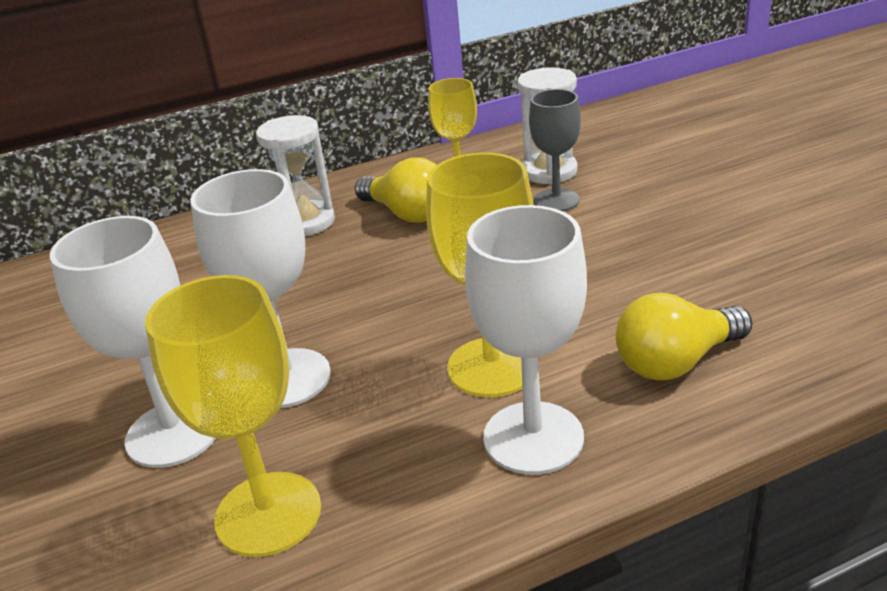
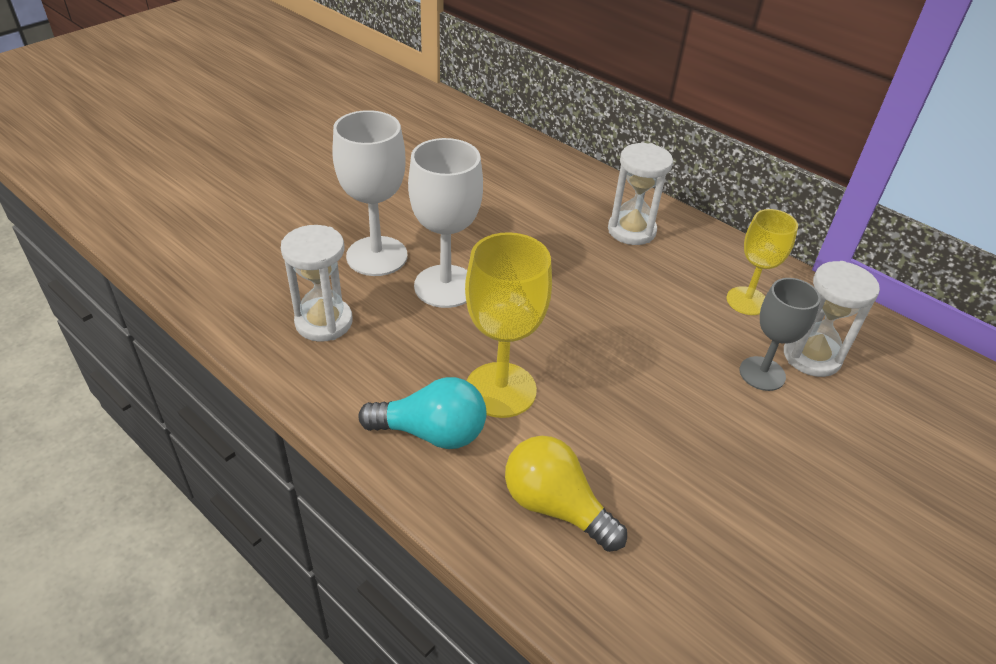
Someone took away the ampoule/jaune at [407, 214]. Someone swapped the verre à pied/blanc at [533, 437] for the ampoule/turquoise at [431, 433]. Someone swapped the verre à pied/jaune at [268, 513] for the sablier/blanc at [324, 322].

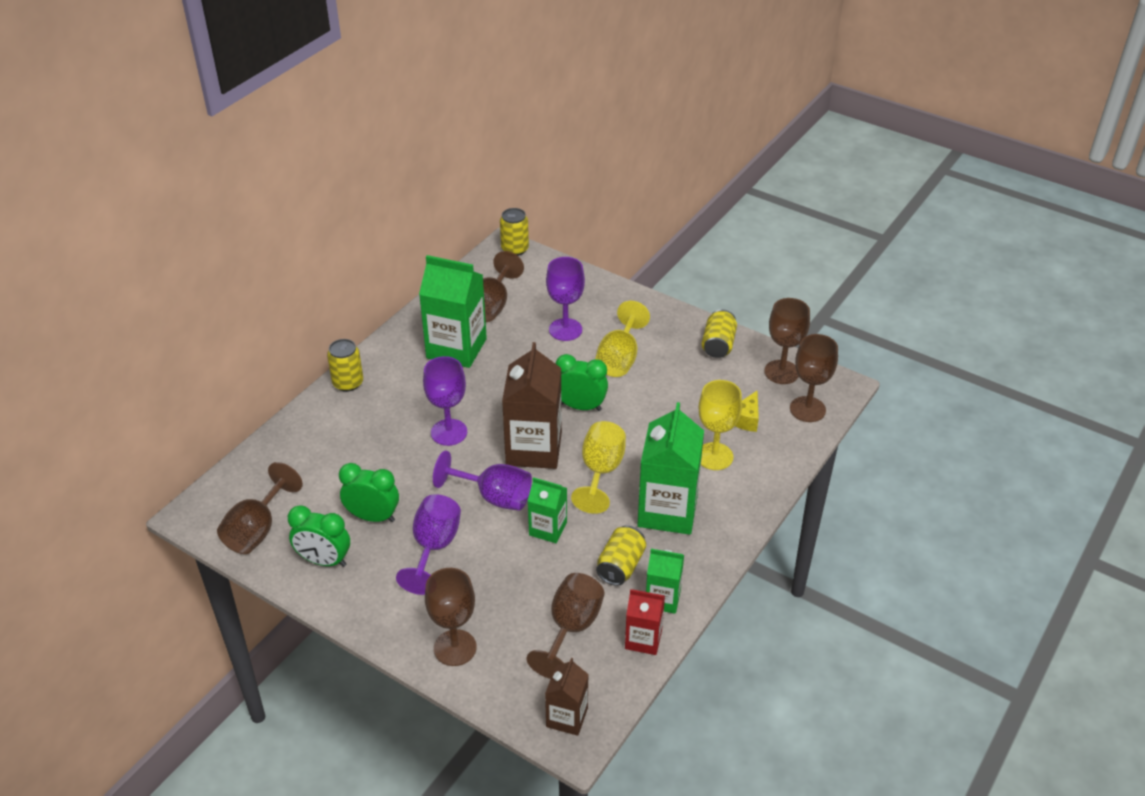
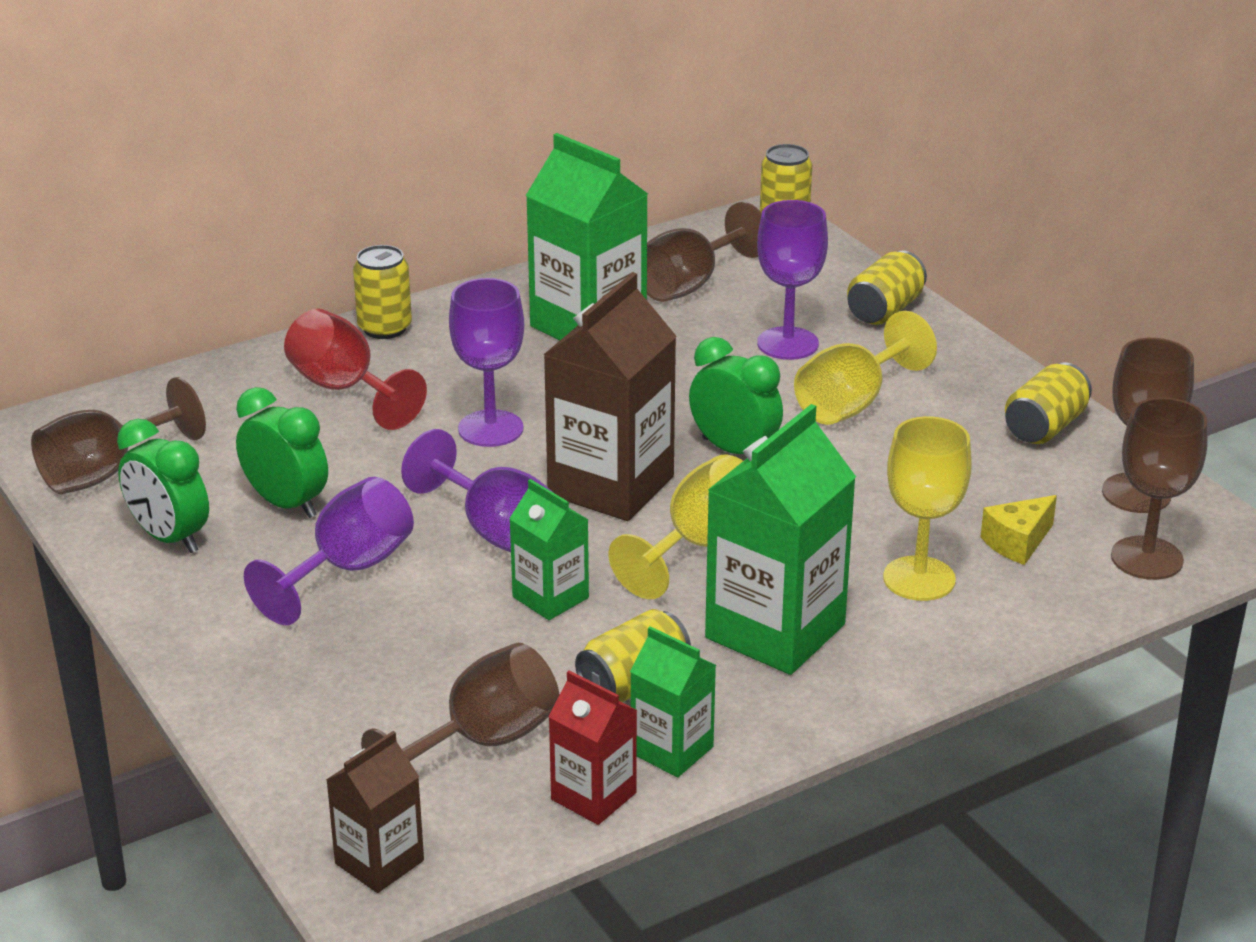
Someone took away the verre à pied/marron at [455, 648]. Someone put down the canette/jaune at [884, 310]. Someone put down the verre à pied/rouge at [345, 389].

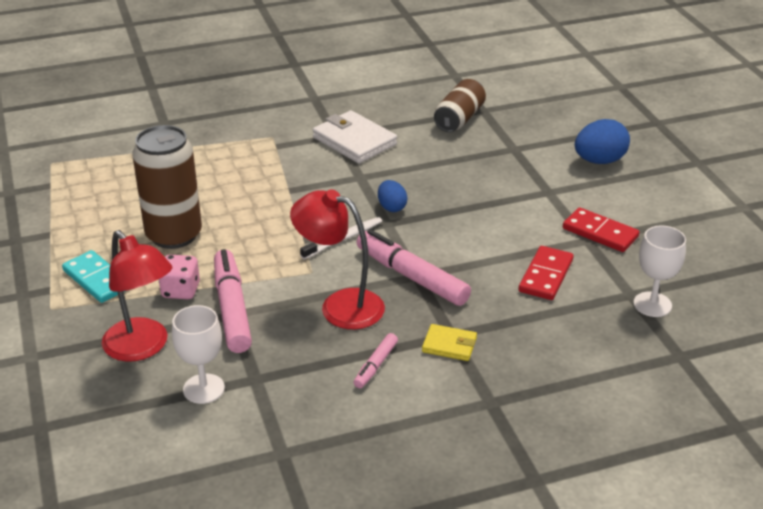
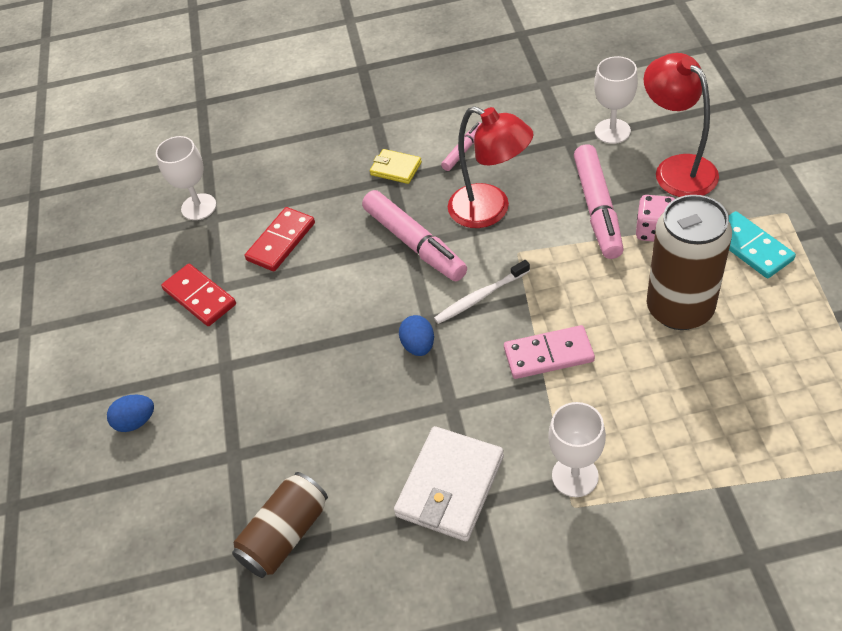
Someone rotated the portefeuille/blanc at [354, 141] by 60 degrees clockwise. Someone scaled the œuf/bleu at [599, 161] by 0.60. Someone put down the domino/rose at [548, 355]. Someone put down the verre à pied/blanc at [575, 476].

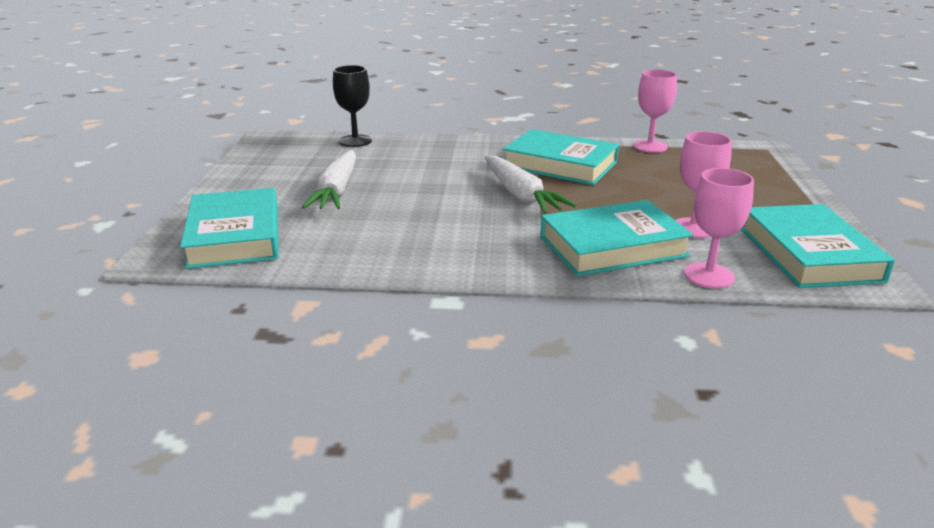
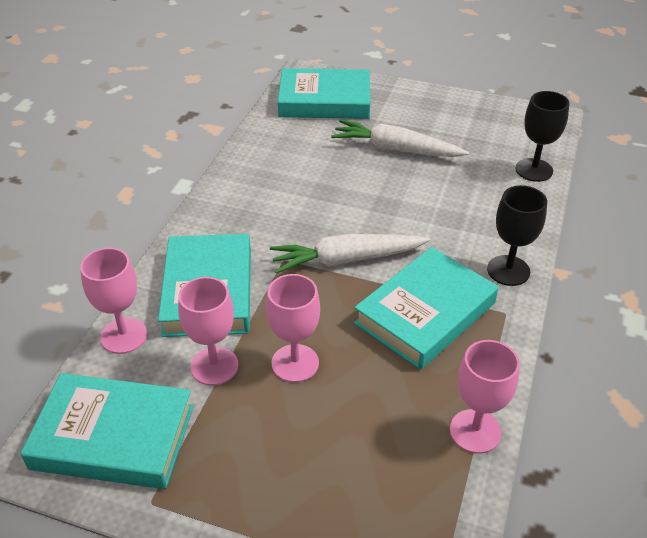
Someone put down the verre à pied/noir at [508, 270]. Someone put down the verre à pied/rose at [295, 363].

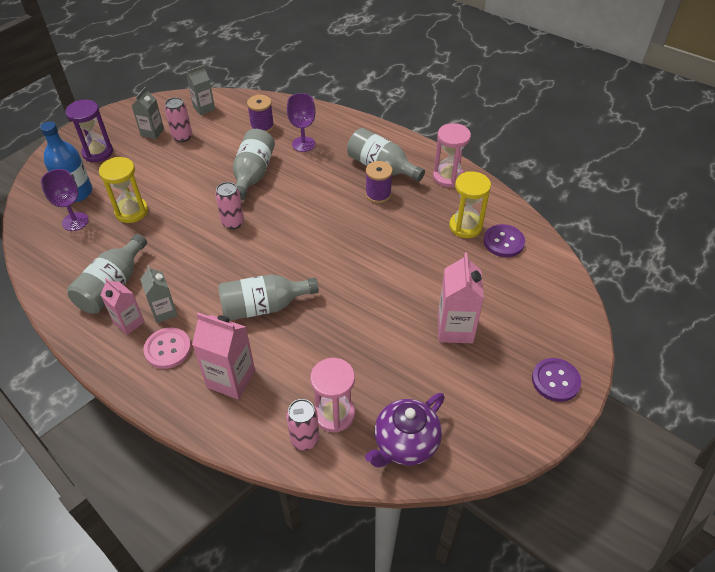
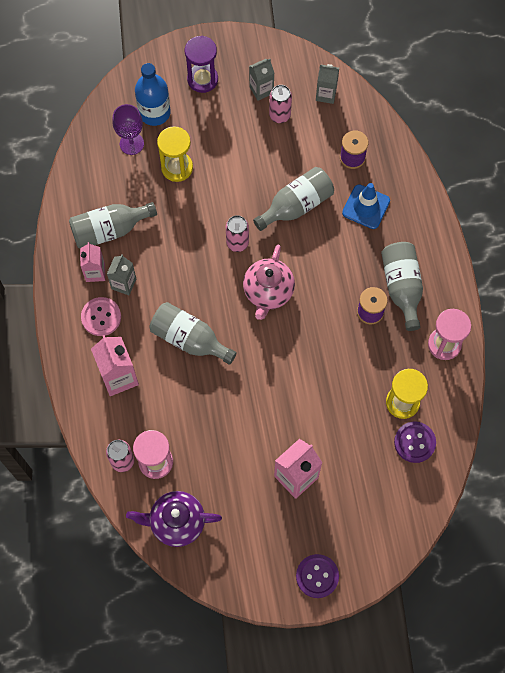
Someone swapped the verre à pied/violet at [303, 144] for the cône de chantier/bleu at [366, 207]. Someone put down the théière/rose at [268, 292].

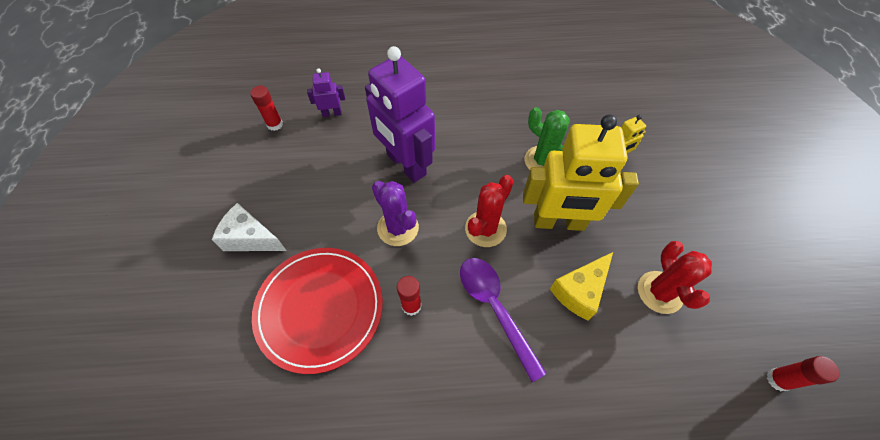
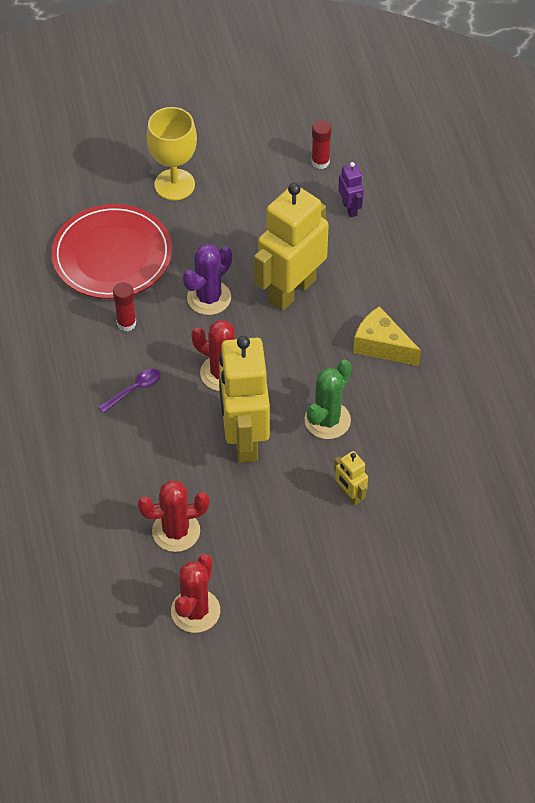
Someone repainted the robot/violet at [406, 165], which became the robot/jaune at [291, 290]. Someone swapped the fromage/blanc at [251, 238] for the verre à pied/jaune at [174, 185]. Someone carried the fromage/jaune from [579, 291] to [381, 346]. Someone scaled the cuillère/violet at [495, 308] by 0.55. Someone took away the bâton de colle/rouge at [778, 380]. Someone put down the cactus/rouge at [195, 611].

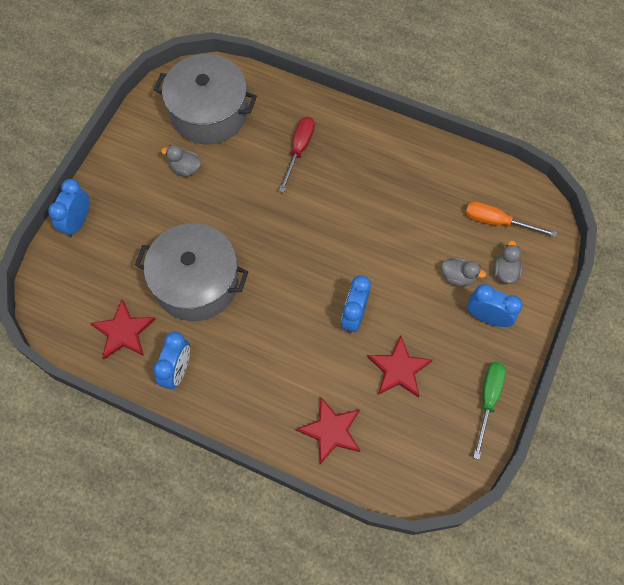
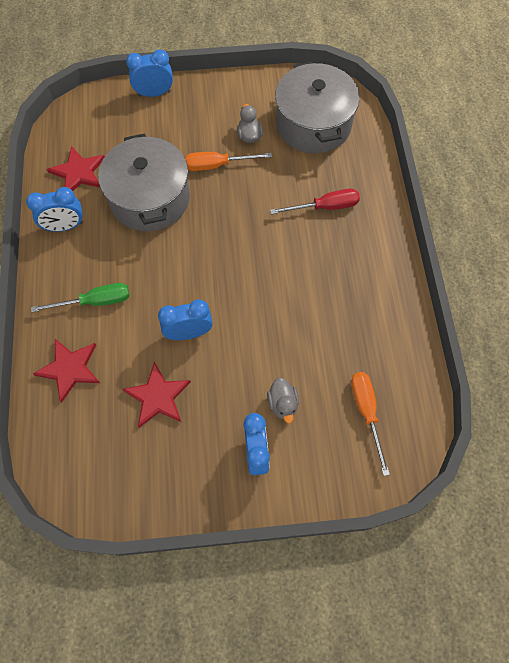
Someone took away the canard/gris at [505, 271]. Someone carried the tournevis/vert from [488, 400] to [95, 301]. Someone put down the tournevis/orange at [217, 165].

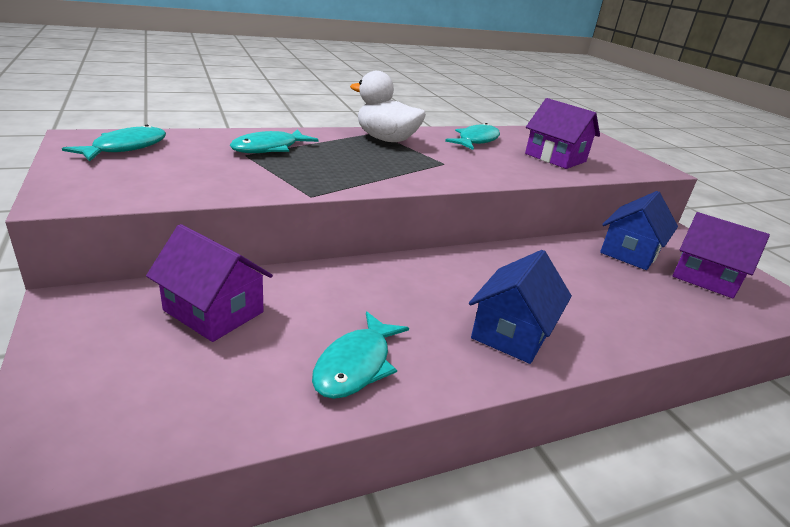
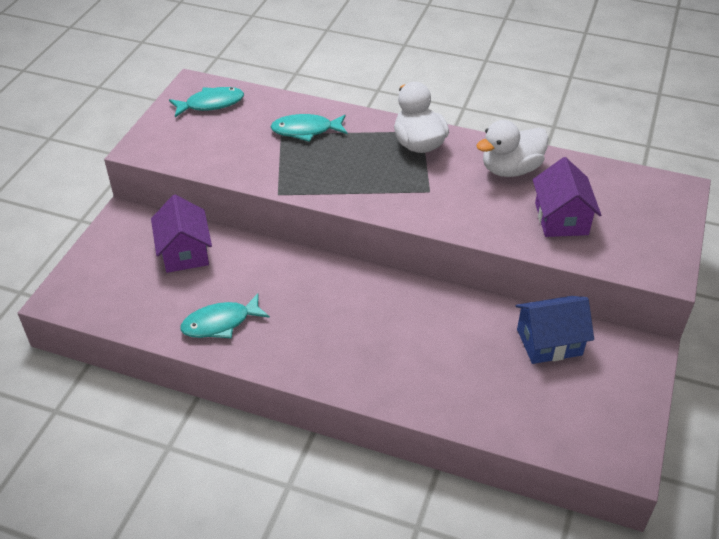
Someone swapped the poisson/turquoise at [476, 140] for the canard/blanc at [510, 169]. Someone took away the maison/violet at [705, 278]. Someone took away the maison/bleu at [512, 332].

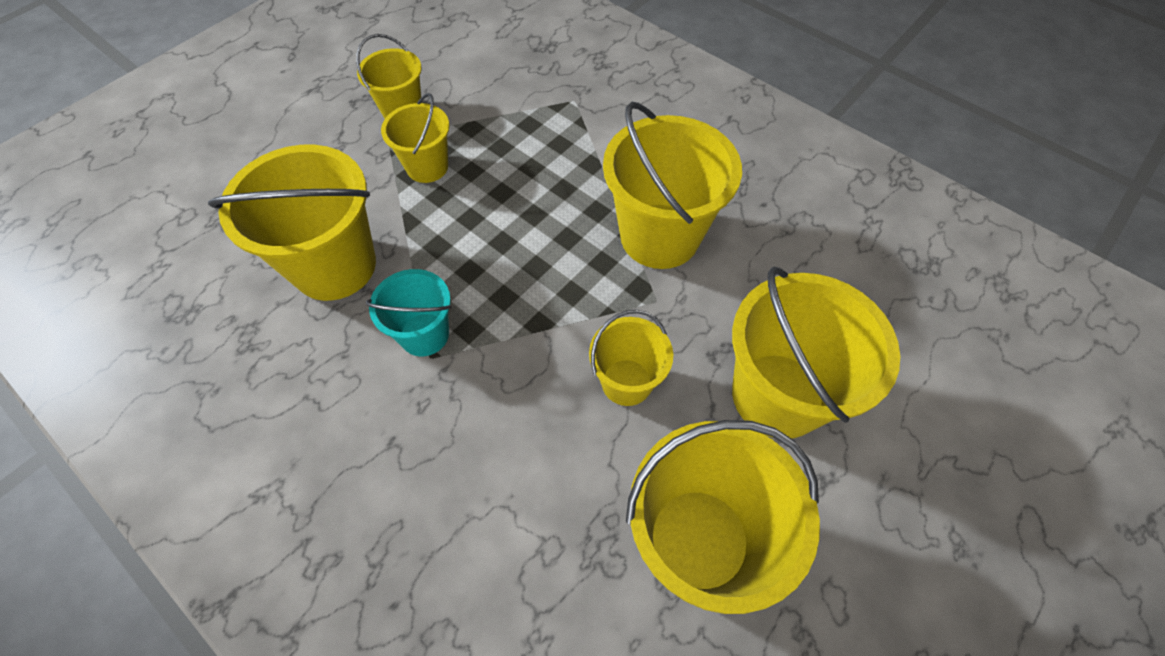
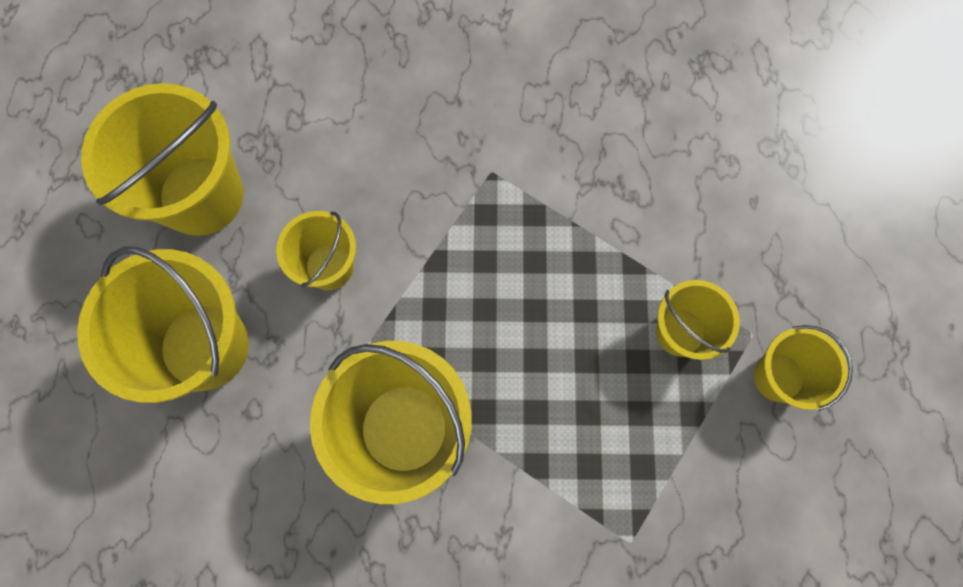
Someone took away the seau/jaune at [334, 266]. Someone took away the seau/turquoise at [424, 334].

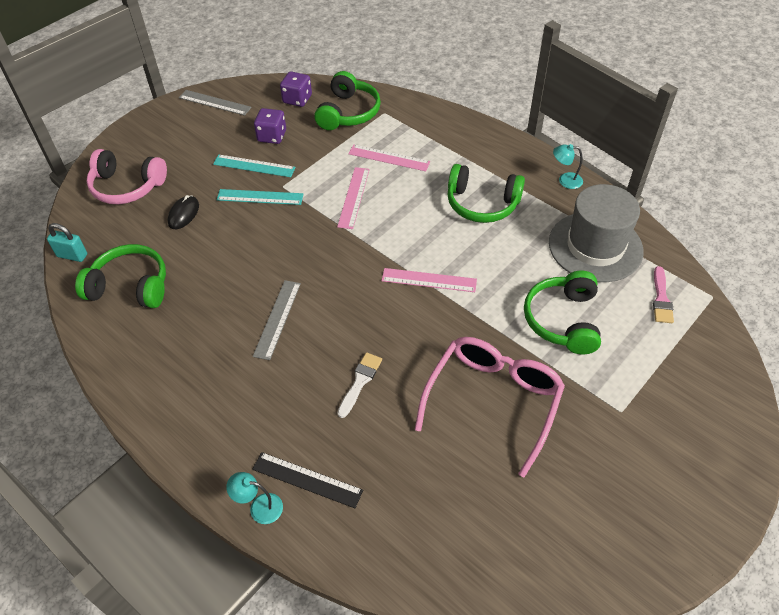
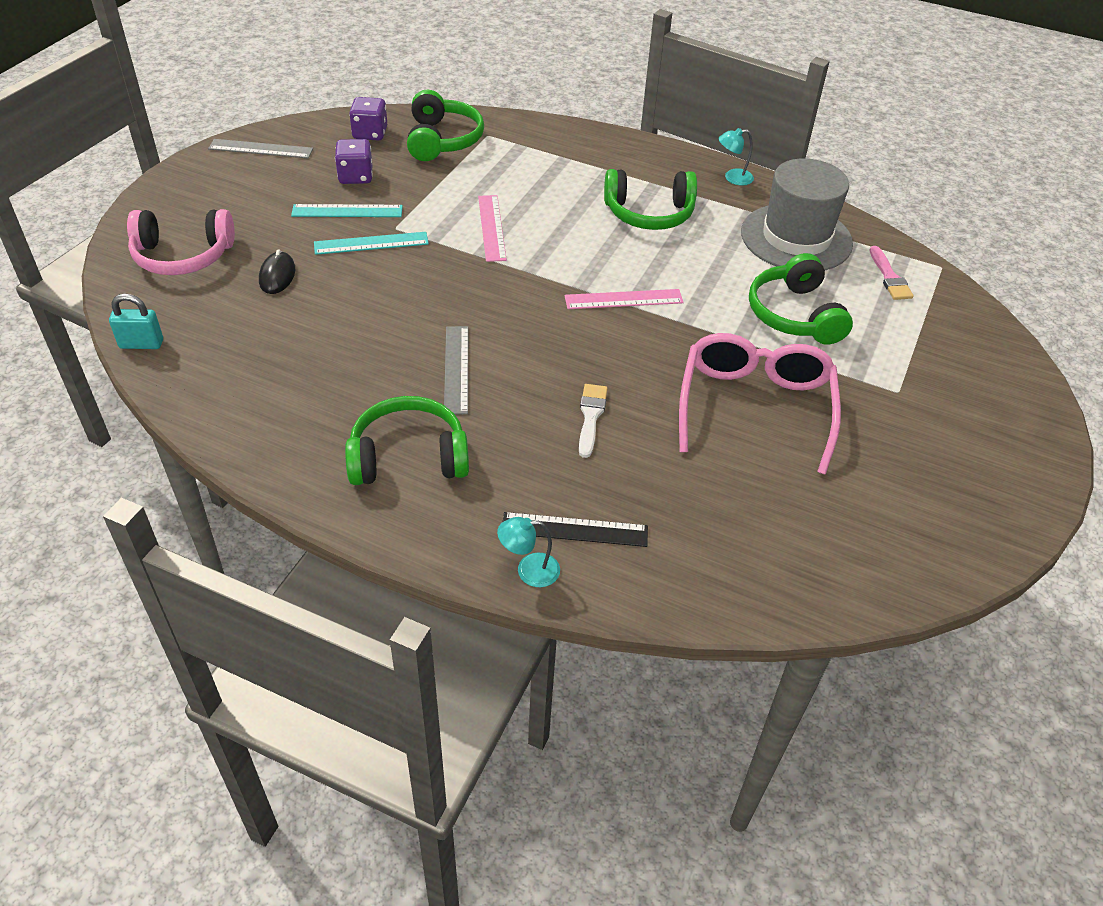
Someone took away the règle/rose at [389, 158]. Someone carried the casque audio/vert from [130, 286] to [408, 457].

